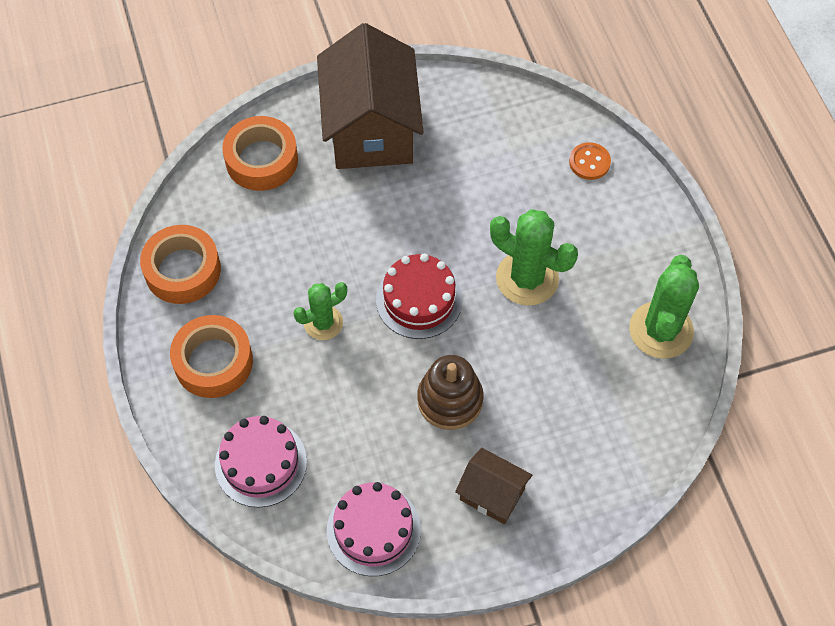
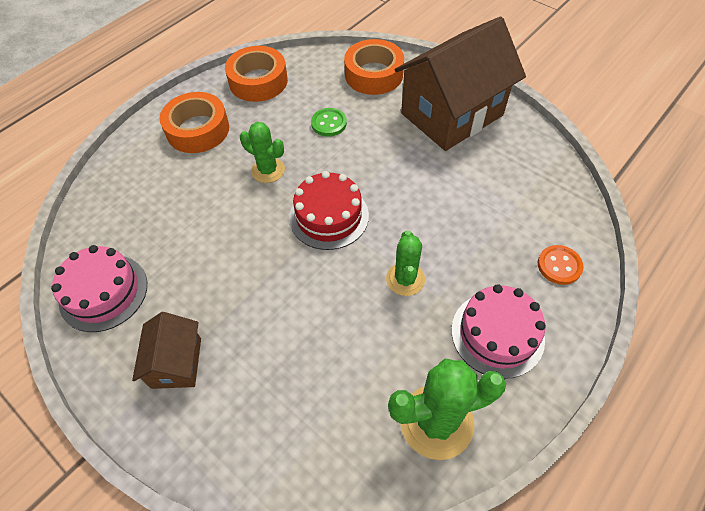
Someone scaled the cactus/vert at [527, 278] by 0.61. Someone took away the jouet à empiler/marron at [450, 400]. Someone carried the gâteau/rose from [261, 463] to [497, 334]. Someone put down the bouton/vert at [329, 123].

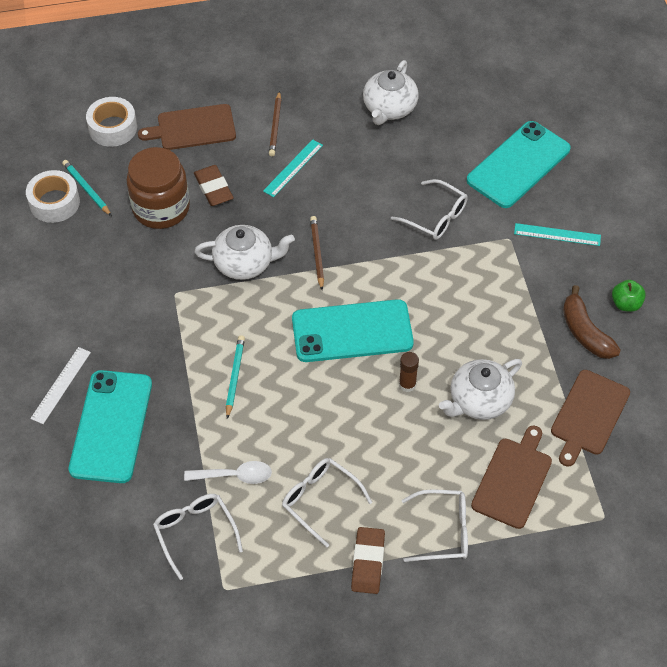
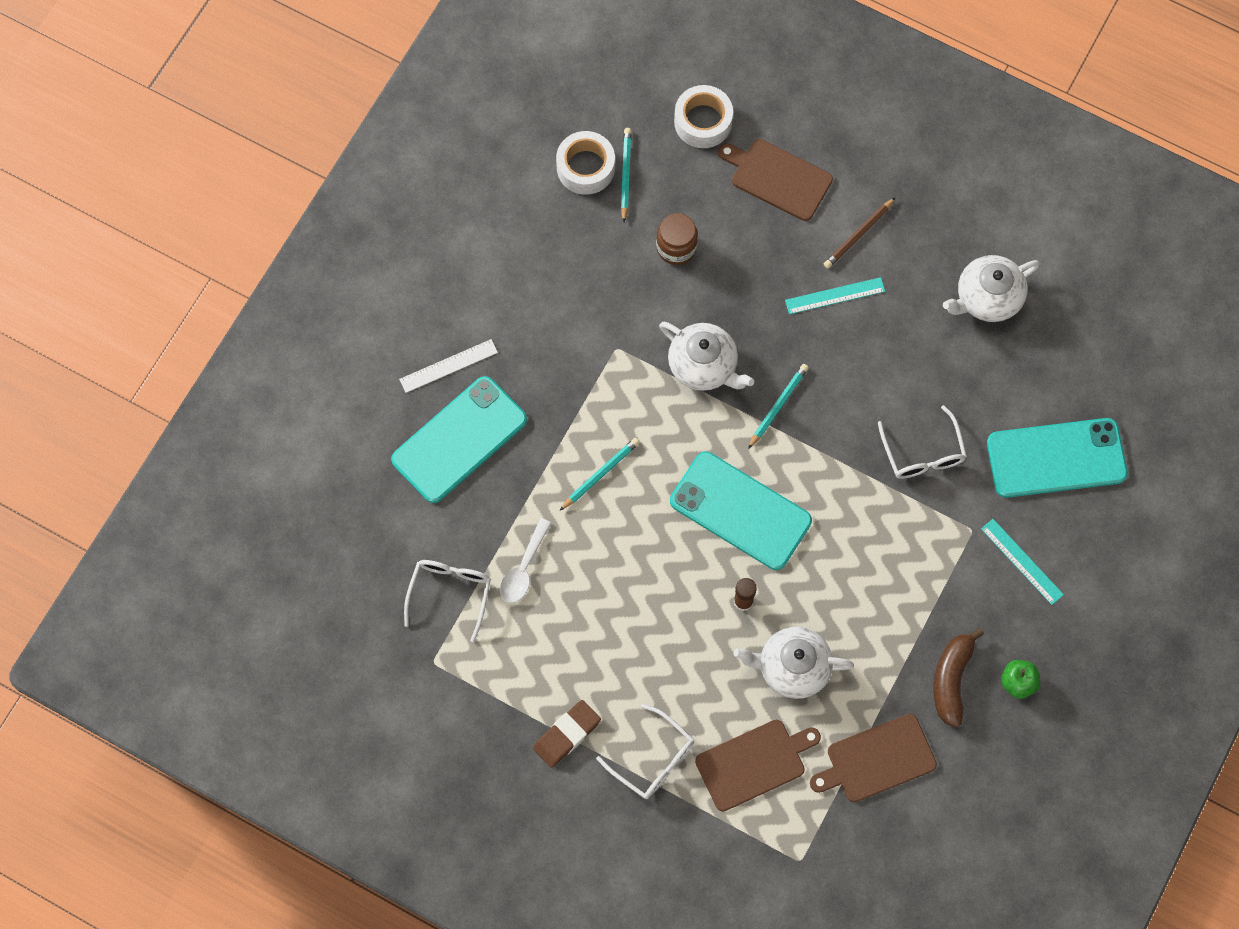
Someone scaled the bocal/marron at [161, 208] by 0.60. Someone took away the gomme/marron at [213, 188]. Someone repainted the crayon/marron at [317, 253], which became the crayon/turquoise at [778, 406]. Someone took away the lunettes/blanc at [320, 500]. Someone rotated the cuillère/blanc at [235, 476] by 75 degrees clockwise.

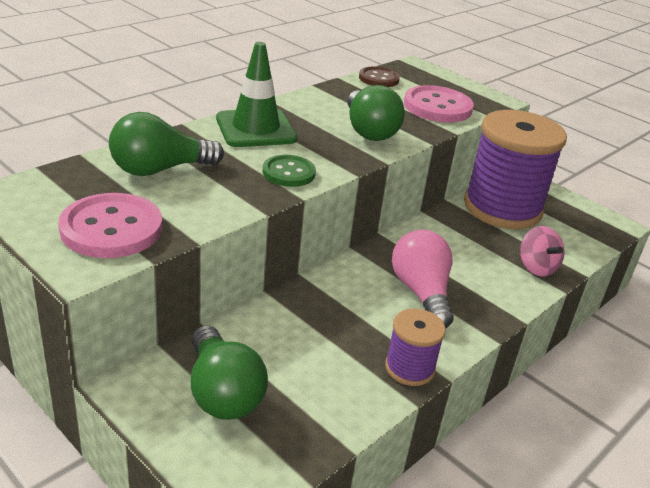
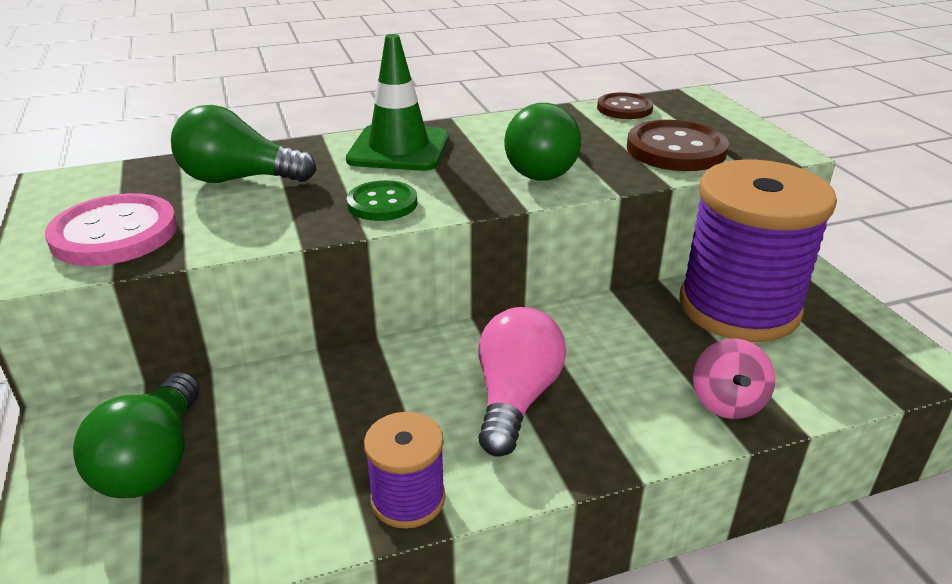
Someone repainted the bouton/rose at [437, 107], which became the bouton/marron at [676, 149].

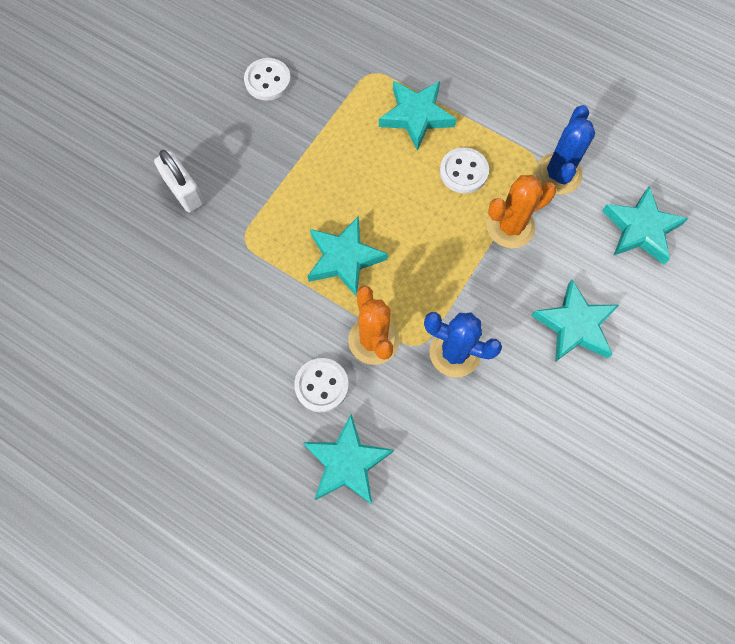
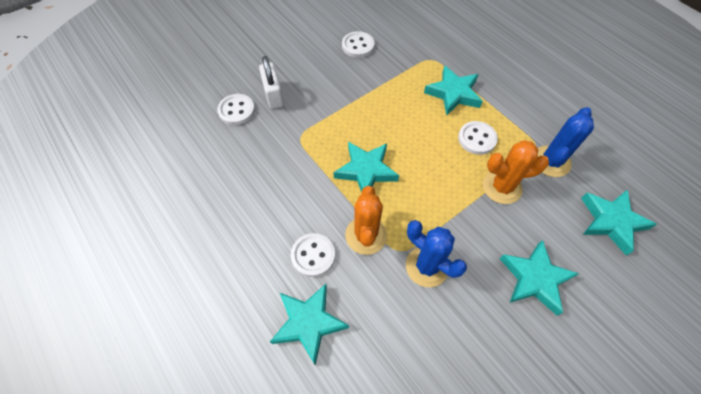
Someone put down the bouton/blanc at [236, 110].

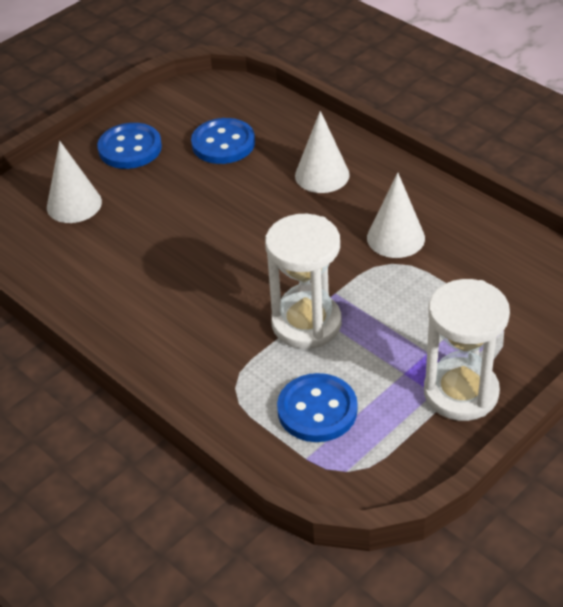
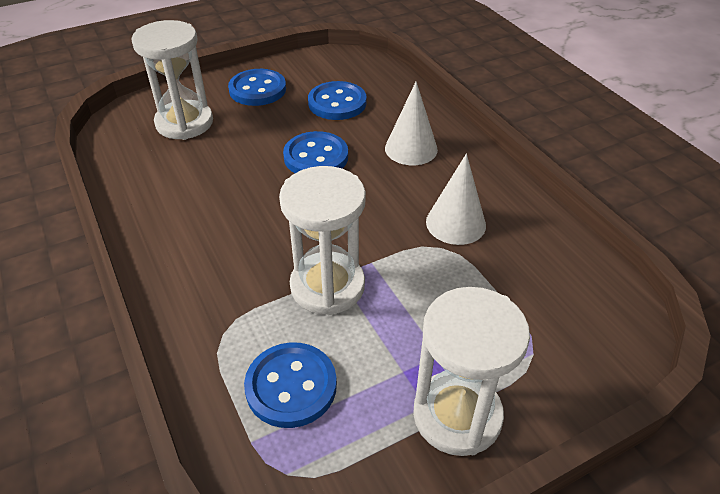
Someone swapped the cône/blanc at [74, 204] for the sablier/blanc at [184, 123]. Someone put down the bouton/bleu at [316, 157].

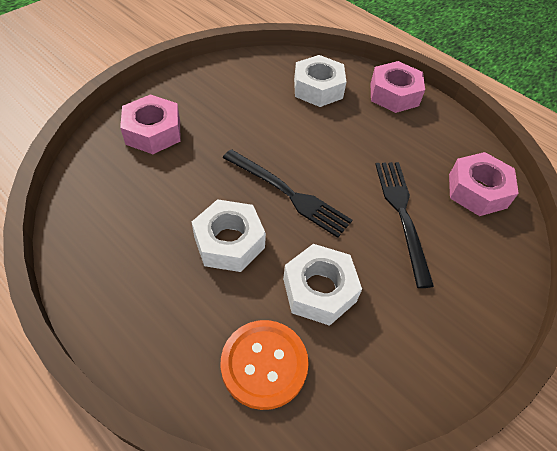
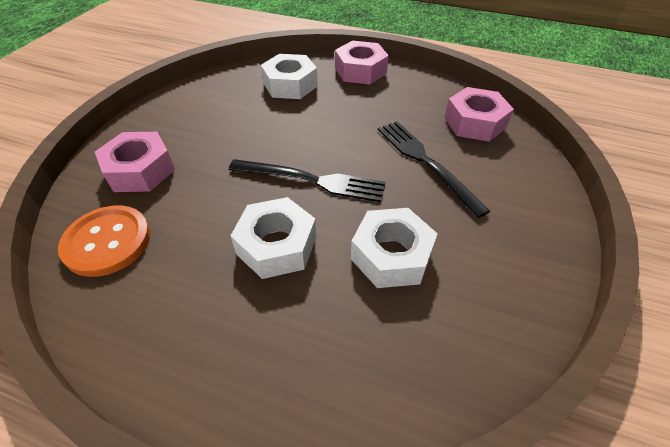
Someone carried the bouton/orange from [264, 364] to [107, 242].

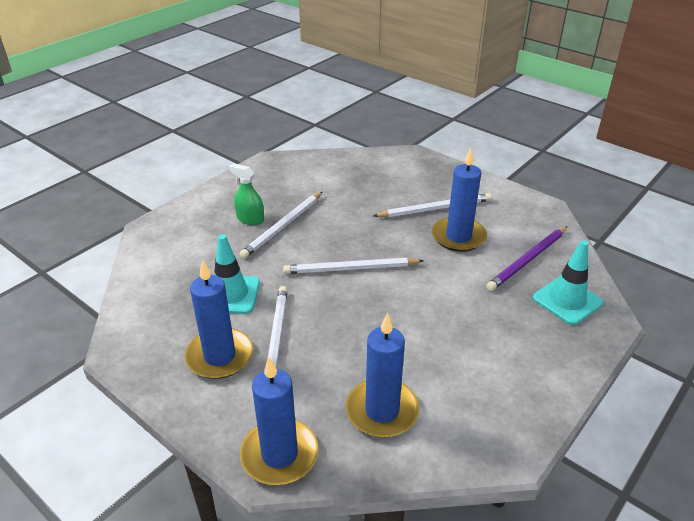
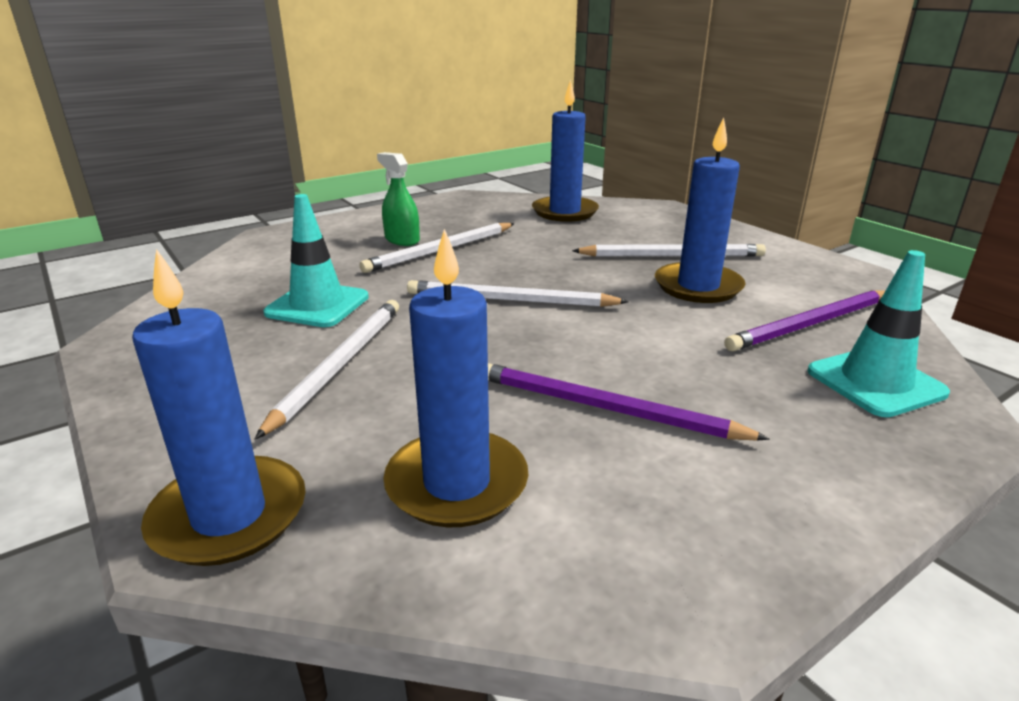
Someone carried the bougie/bleu from [220, 356] to [564, 212]. Someone put down the crayon/violet at [604, 408].

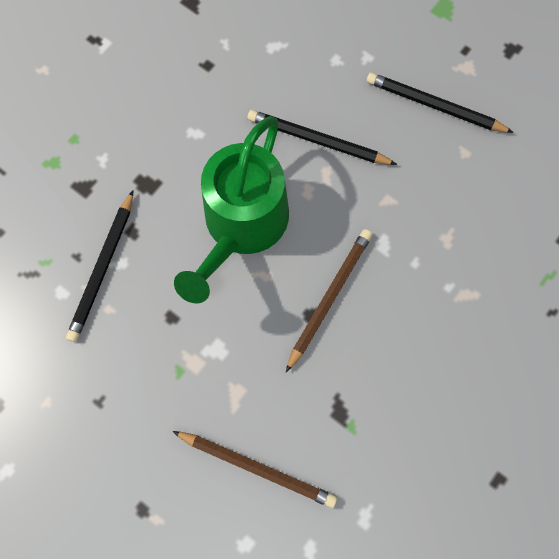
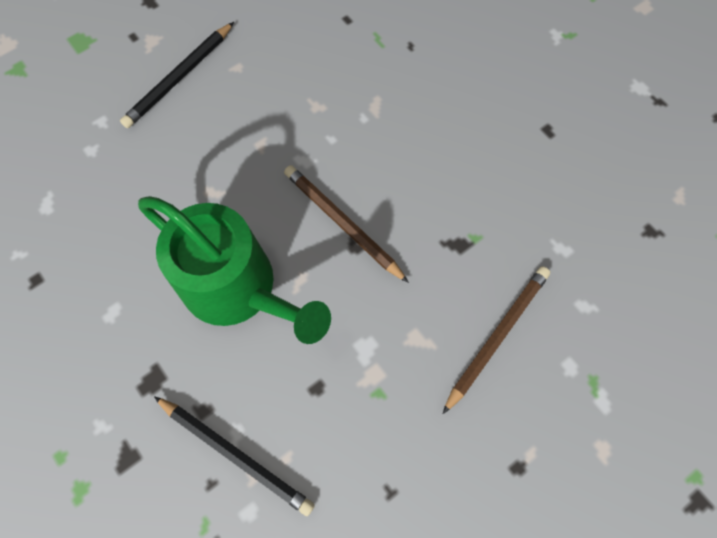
Someone took away the crayon/noir at [318, 140].

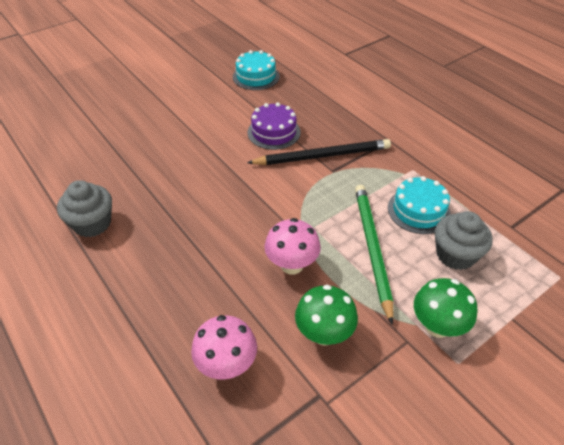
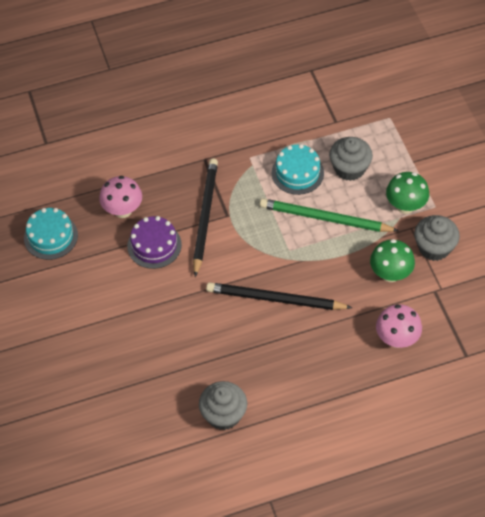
Someone carried the champignon/rose from [292, 265] to [123, 210]. Someone put down the muffin/gris at [434, 247]. Someone put down the crayon/noir at [275, 299].

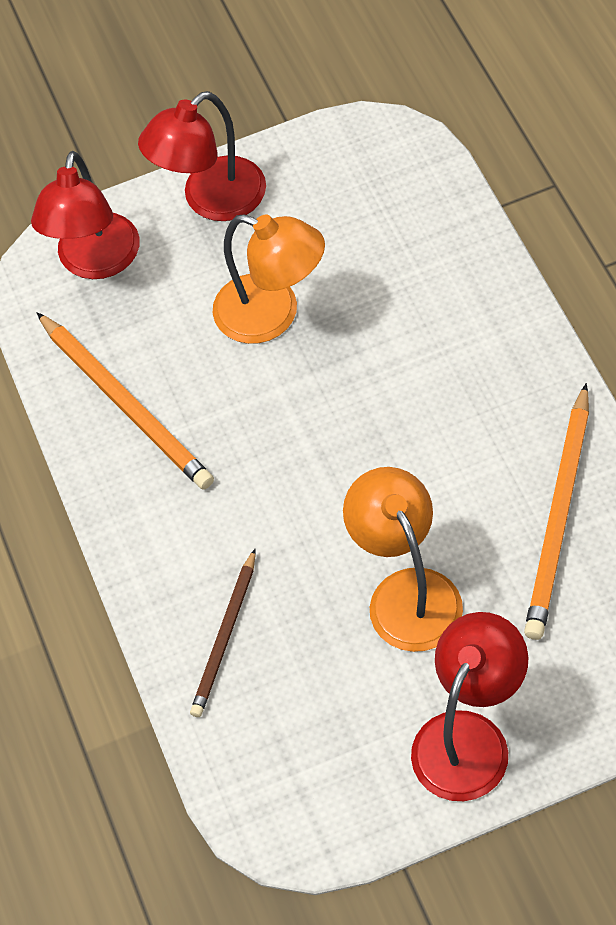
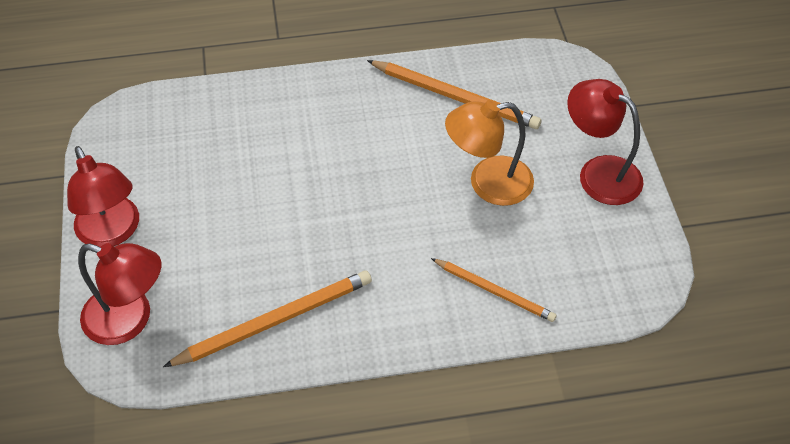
Someone took away the lampe/orange at [272, 315]. Someone repainted the crayon/marron at [225, 637], which became the crayon/orange at [494, 291].

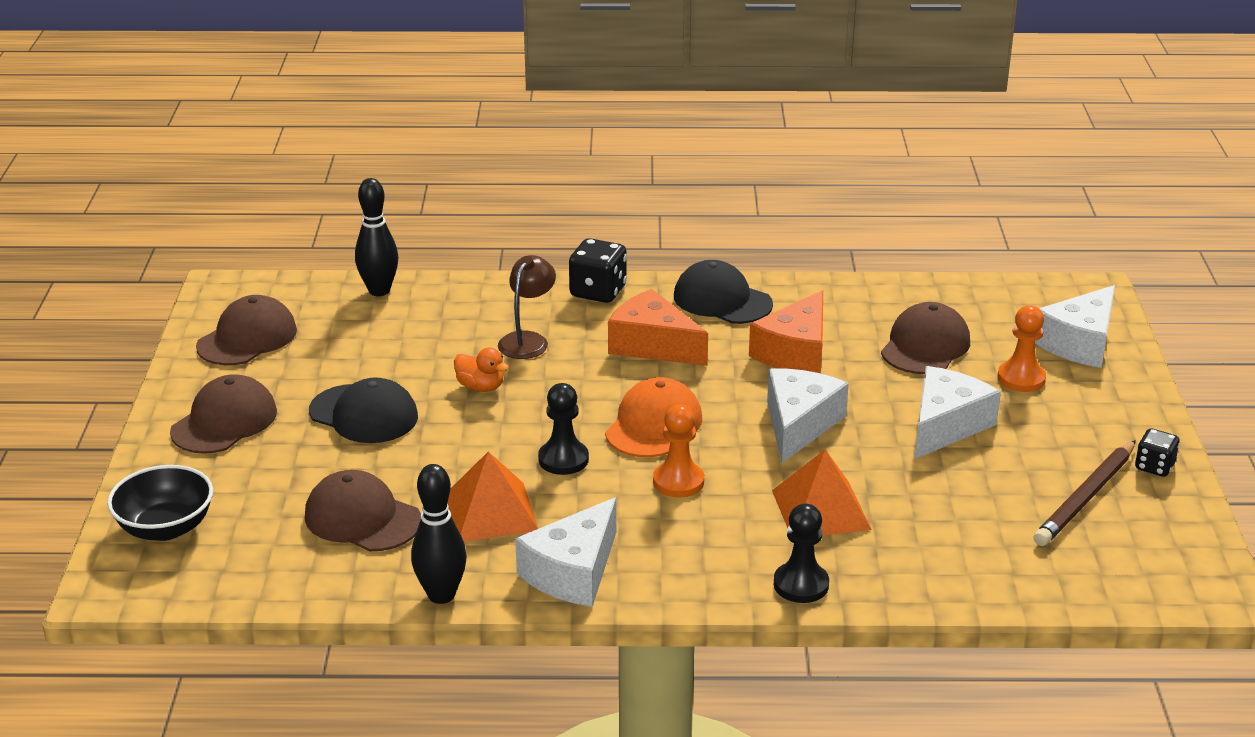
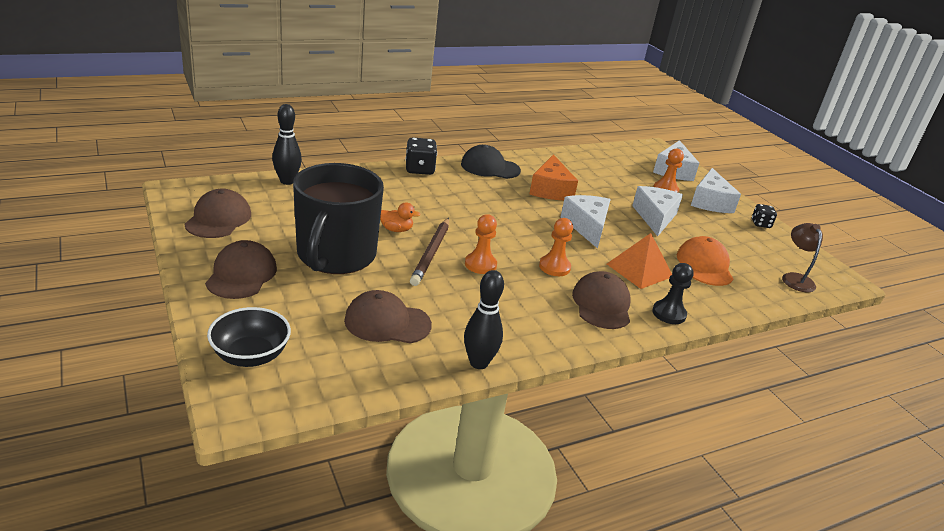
Someone carried the lampe/marron from [527, 340] to [795, 278]. Someone took away the fromage/orange at [652, 345]. Someone carried the casquette/marron from [925, 346] to [601, 304]. Someone swapped the casquette/noir at [364, 414] for the tasse/noir at [335, 256]. Someone carried the casquette/orange from [653, 425] to [704, 265]. Someone repainted the pion/noir at [563, 459], which became the pion/orange at [480, 265]. Someone carried the crayon/marron from [1086, 498] to [431, 253]. Someone took away the pyramide/orange at [491, 512]. Someone carried the fromage/blanc from [573, 572] to [710, 202].

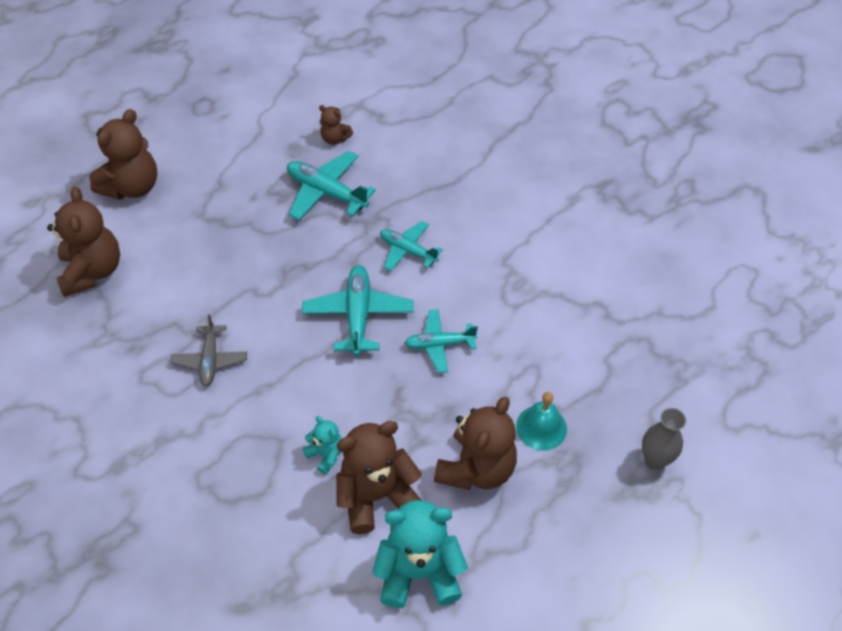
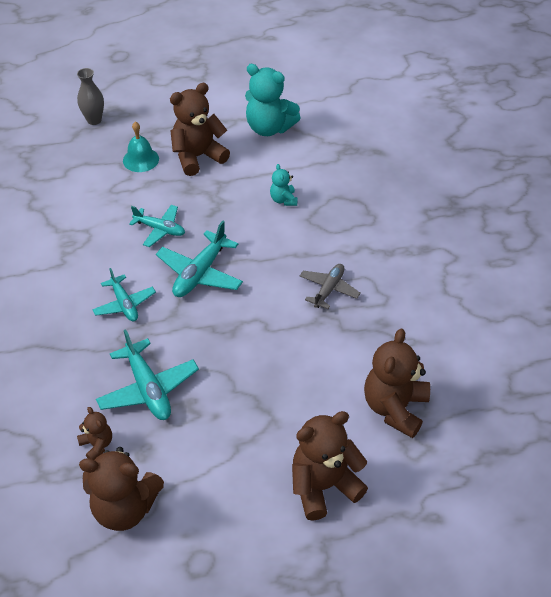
Someone carried the ours en peluche/marron from [376, 496] to [125, 508].

